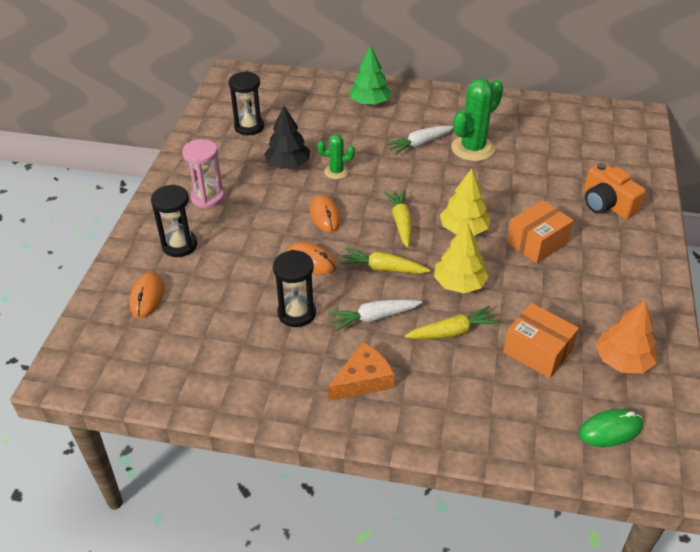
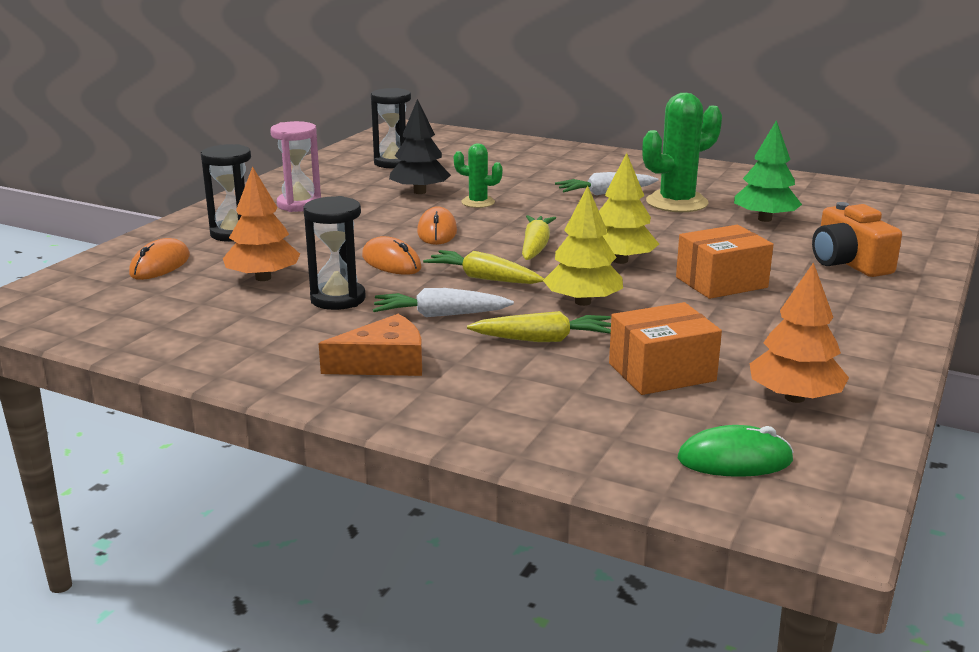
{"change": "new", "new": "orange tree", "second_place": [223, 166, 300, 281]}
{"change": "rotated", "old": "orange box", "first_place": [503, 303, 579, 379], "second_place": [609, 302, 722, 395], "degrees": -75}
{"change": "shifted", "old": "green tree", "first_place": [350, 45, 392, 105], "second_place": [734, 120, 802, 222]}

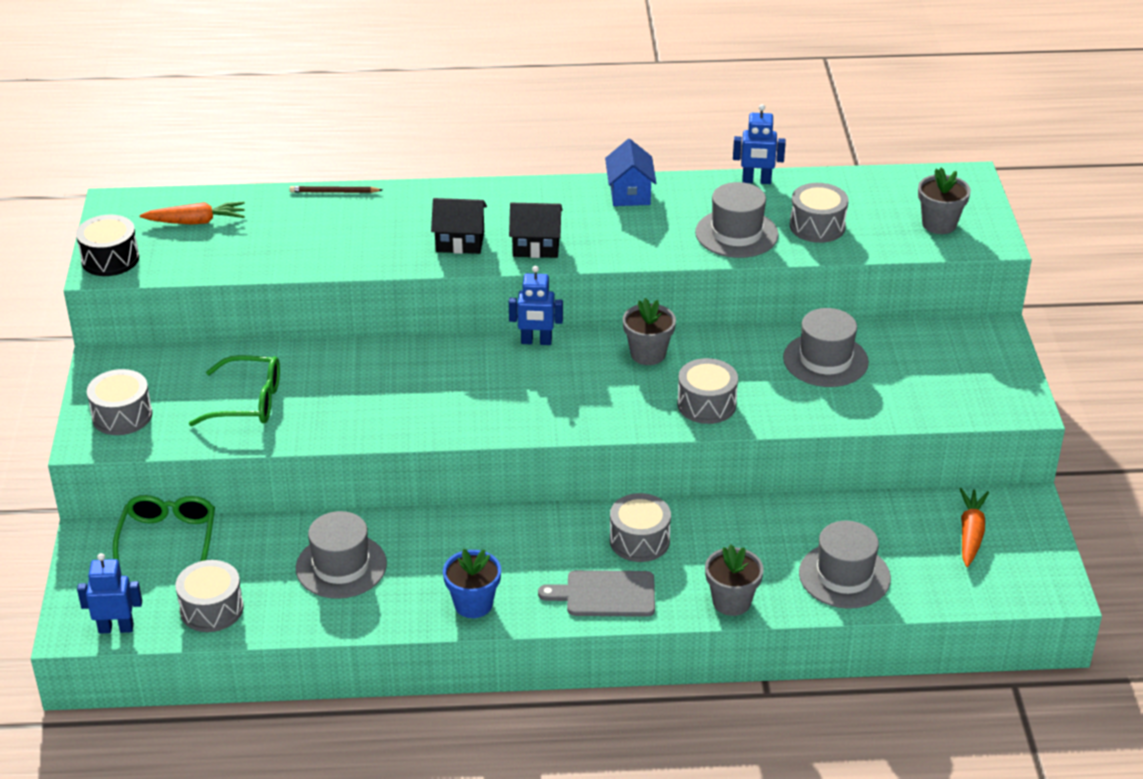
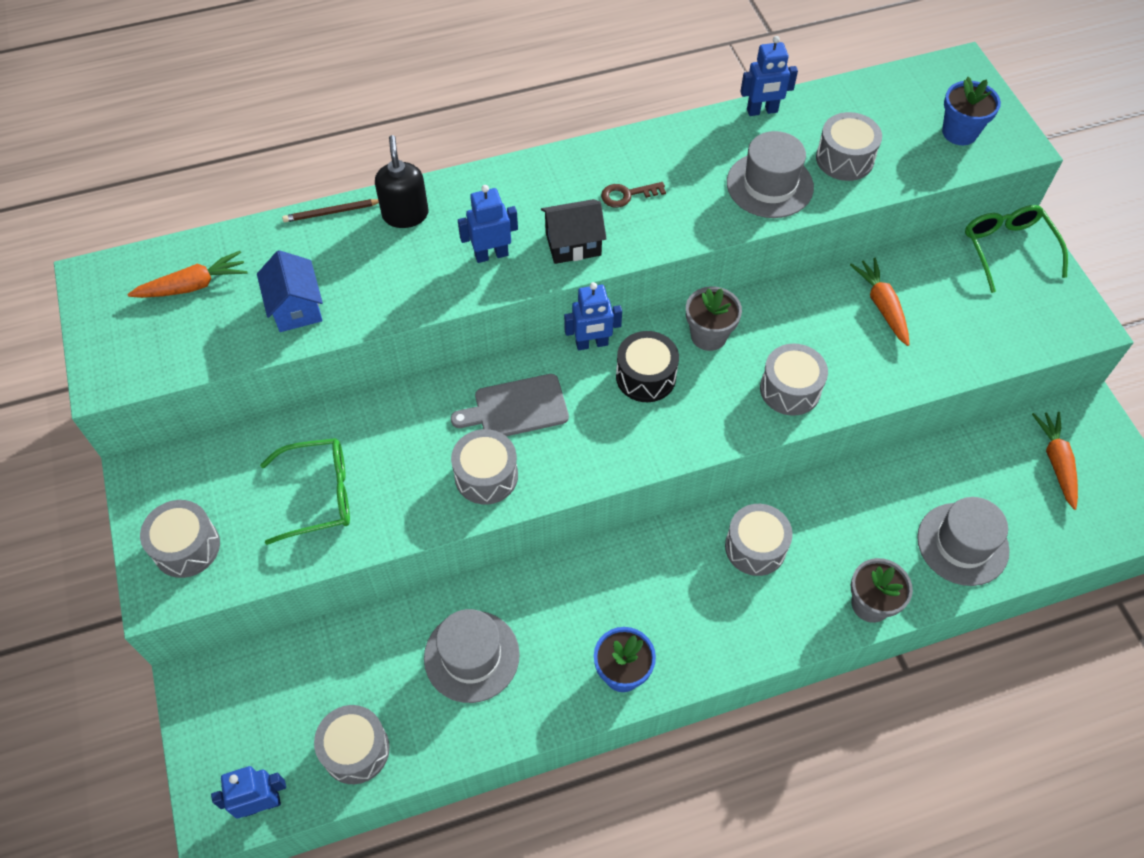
{"change": "shifted", "old": "blue house", "first_place": [605, 139, 656, 206], "second_place": [257, 250, 323, 332]}
{"change": "new", "new": "black soap dispenser", "second_place": [375, 135, 429, 228]}
{"change": "shifted", "old": "grey cutting board", "first_place": [538, 570, 655, 617], "second_place": [451, 374, 569, 436]}
{"change": "new", "new": "grey drum", "second_place": [451, 429, 518, 505]}
{"change": "swapped", "old": "black house", "new": "blue robot", "first_place": [431, 198, 487, 254], "second_place": [458, 185, 518, 263]}
{"change": "new", "new": "brown key", "second_place": [601, 182, 666, 208]}
{"change": "shifted", "old": "black drum", "first_place": [76, 215, 139, 276], "second_place": [616, 331, 679, 402]}
{"change": "swapped", "old": "grey hat", "new": "orange carrot", "first_place": [783, 308, 869, 387], "second_place": [850, 257, 910, 346]}
{"change": "repainted", "old": "grey flower pot", "new": "blue flower pot", "first_place": [918, 167, 971, 234], "second_place": [942, 77, 1001, 145]}
{"change": "shifted", "old": "green glasses", "first_place": [113, 495, 215, 564], "second_place": [965, 205, 1068, 293]}

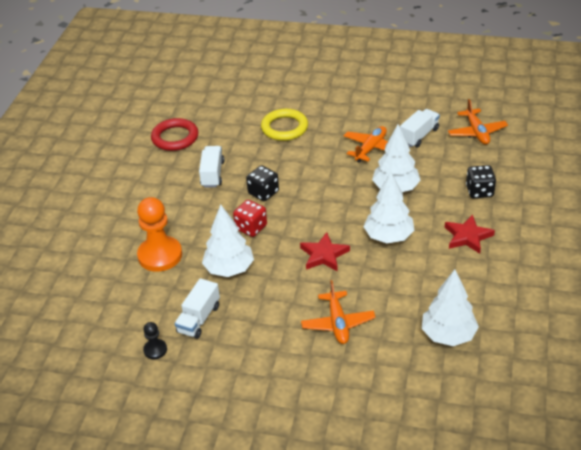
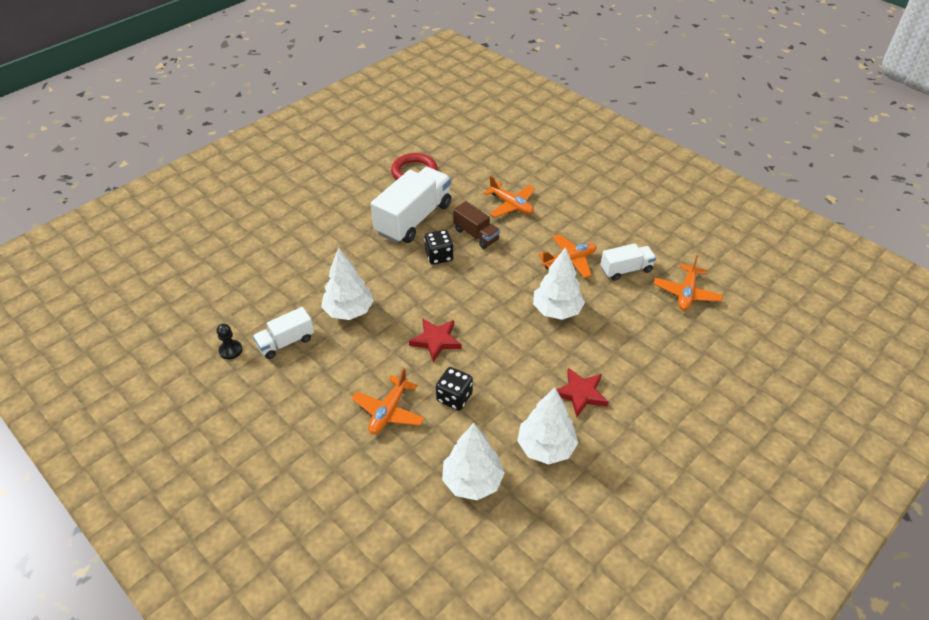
{"change": "scaled", "old": "white truck", "first_place": [199, 146, 224, 188], "second_place": [371, 167, 451, 243], "factor": 1.84}
{"change": "shifted", "old": "black dice", "first_place": [466, 165, 496, 198], "second_place": [436, 367, 473, 411]}
{"change": "new", "new": "brown truck", "second_place": [453, 201, 500, 249]}
{"change": "swapped", "old": "yellow ring", "new": "orange plane", "first_place": [261, 109, 308, 141], "second_place": [484, 176, 535, 217]}
{"change": "shifted", "old": "white tree", "first_place": [363, 172, 415, 243], "second_place": [517, 388, 578, 465]}
{"change": "gone", "old": "orange pawn", "first_place": [137, 197, 182, 272]}
{"change": "gone", "old": "red dice", "first_place": [233, 200, 267, 237]}

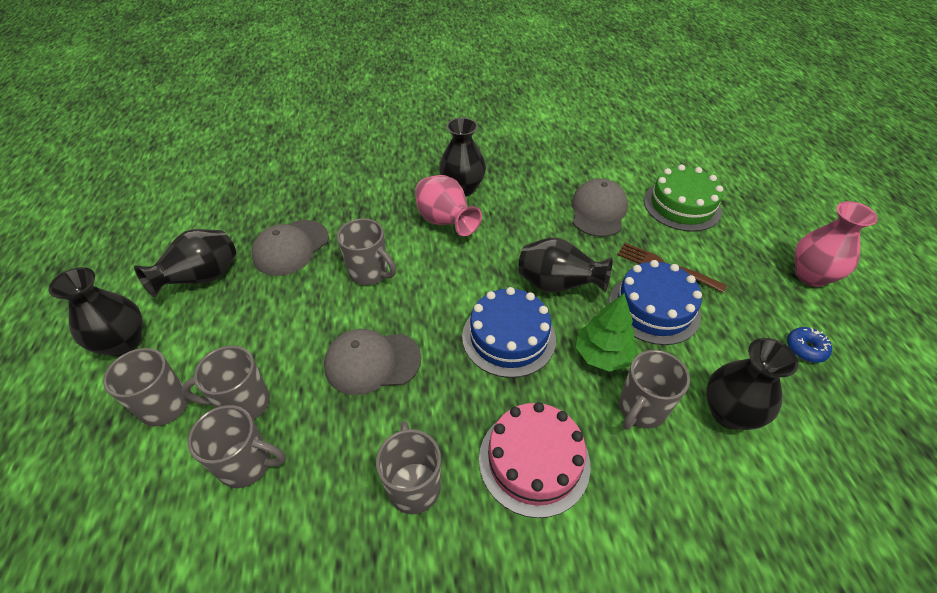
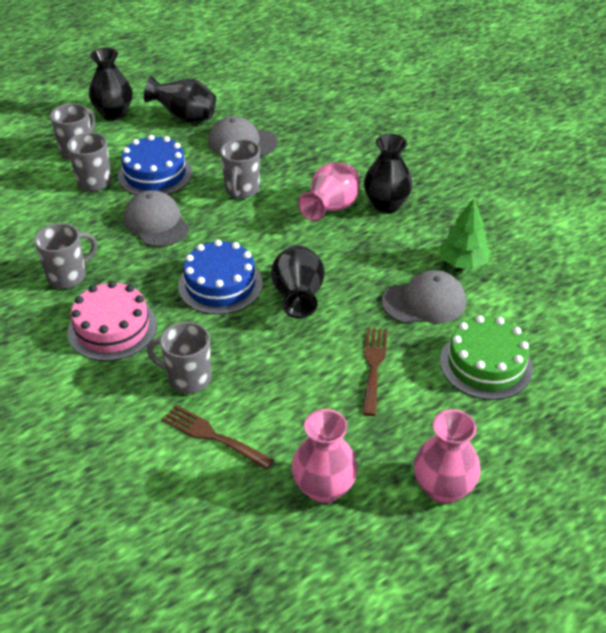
{"change": "shifted", "old": "blue cake", "first_place": [609, 260, 702, 345], "second_place": [118, 135, 192, 195]}
{"change": "swapped", "old": "black vase", "new": "brown fork", "first_place": [706, 338, 799, 430], "second_place": [162, 405, 274, 470]}
{"change": "swapped", "old": "blue donut", "new": "pink vase", "first_place": [787, 327, 832, 363], "second_place": [292, 409, 358, 503]}
{"change": "shifted", "old": "green tree", "first_place": [576, 293, 638, 371], "second_place": [439, 198, 491, 269]}
{"change": "gone", "old": "grey mug", "first_place": [188, 405, 286, 488]}

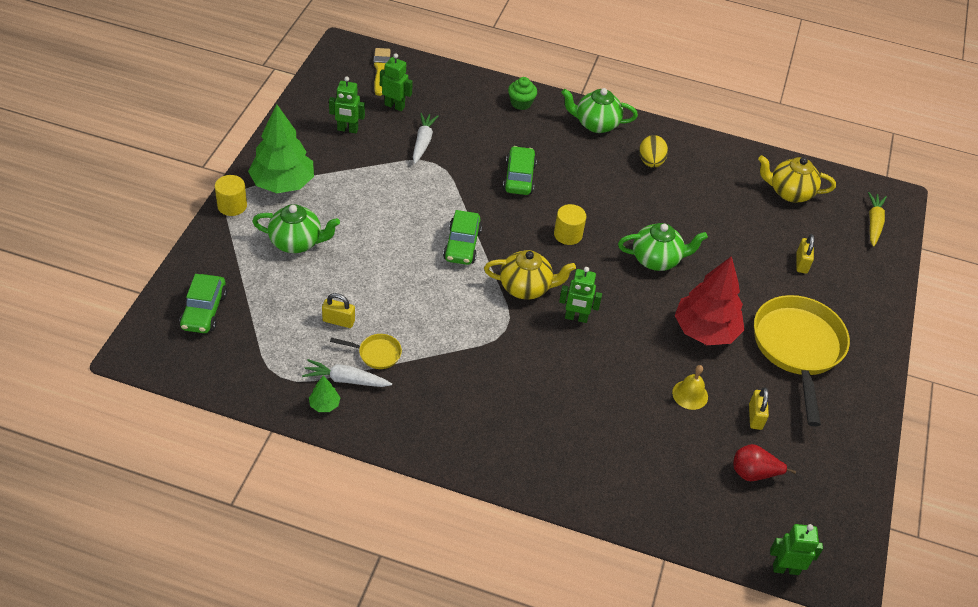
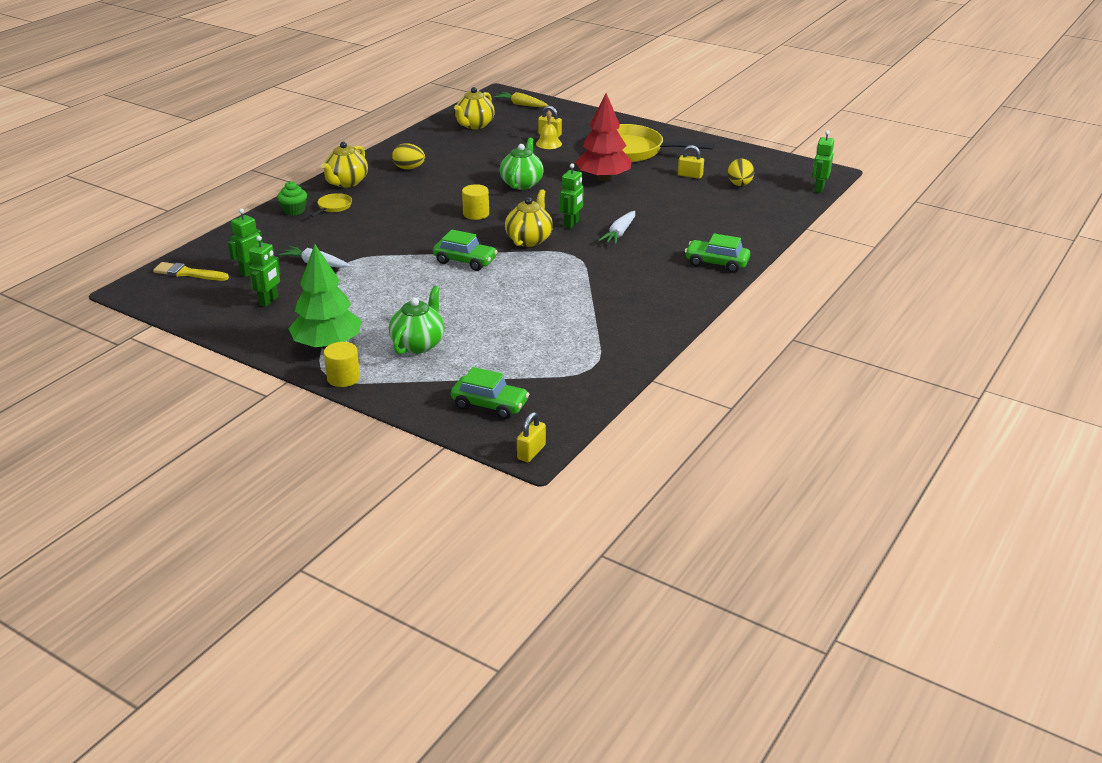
{"change": "shifted", "old": "yellow pan", "first_place": [330, 334, 402, 369], "second_place": [310, 193, 352, 217]}
{"change": "repainted", "old": "green teapot", "new": "yellow teapot", "first_place": [561, 88, 638, 133], "second_place": [321, 142, 368, 188]}
{"change": "shifted", "old": "yellow padlock", "first_place": [322, 293, 355, 328], "second_place": [517, 412, 546, 462]}
{"change": "shifted", "old": "yellow bell", "first_place": [672, 365, 708, 410], "second_place": [536, 110, 562, 149]}
{"change": "shifted", "old": "white carrot", "first_place": [302, 359, 392, 387], "second_place": [599, 211, 635, 245]}
{"change": "shifted", "old": "green car", "first_place": [503, 146, 537, 195], "second_place": [685, 234, 750, 273]}
{"change": "swapped", "old": "red pear", "new": "yellow egg", "first_place": [733, 444, 796, 481], "second_place": [728, 158, 754, 186]}
{"change": "gone", "old": "green tree", "first_place": [309, 375, 341, 412]}

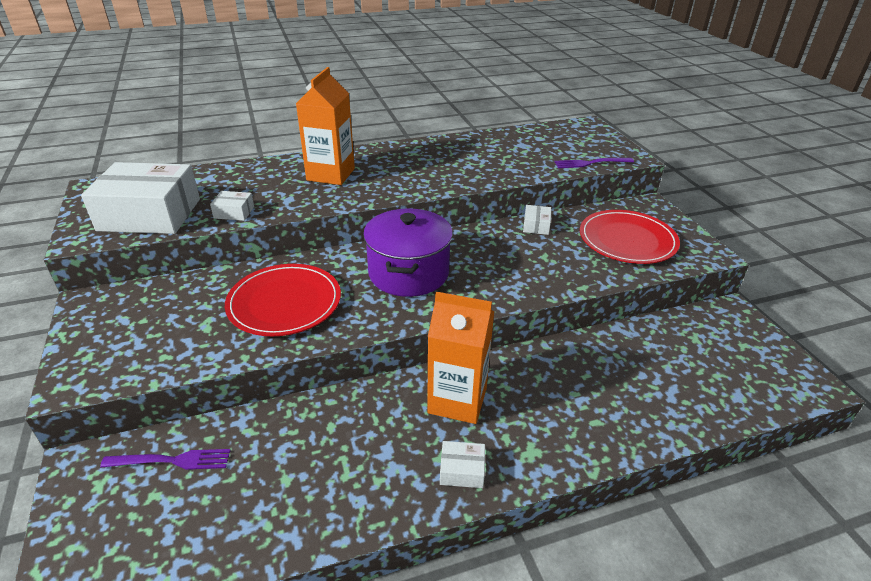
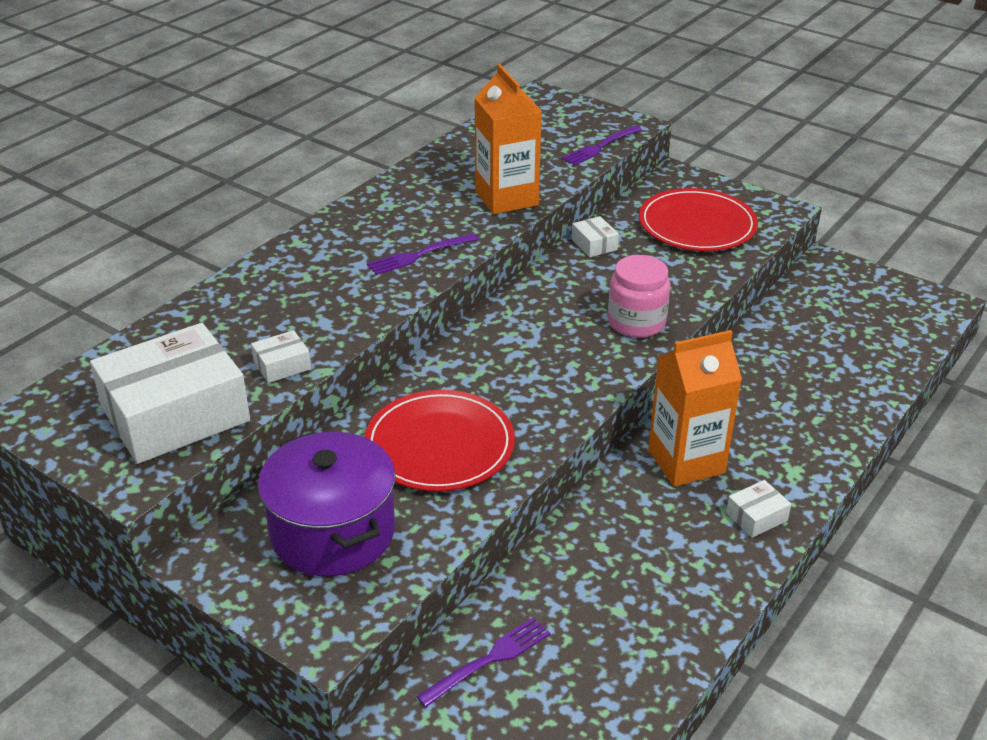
{"change": "shifted", "old": "purple pot", "first_place": [363, 209, 453, 297], "second_place": [258, 432, 396, 576]}
{"change": "new", "new": "purple fork", "second_place": [367, 233, 479, 275]}
{"change": "shifted", "old": "orange carton", "first_place": [296, 67, 355, 185], "second_place": [475, 64, 542, 214]}
{"change": "new", "new": "pink jar", "second_place": [608, 255, 671, 338]}

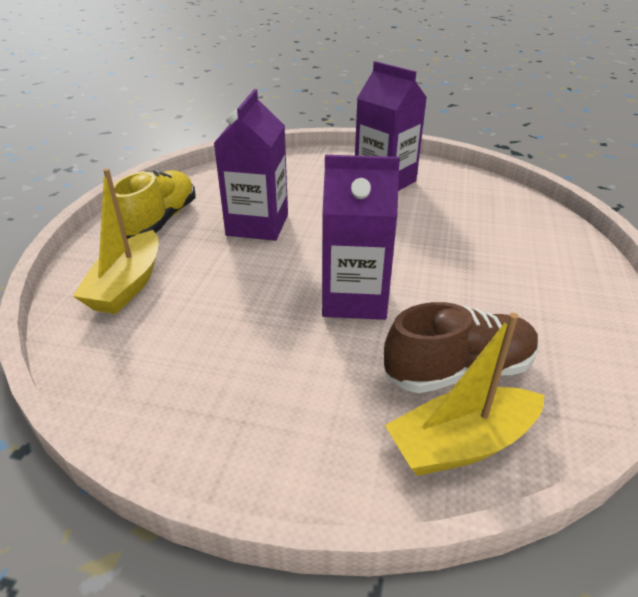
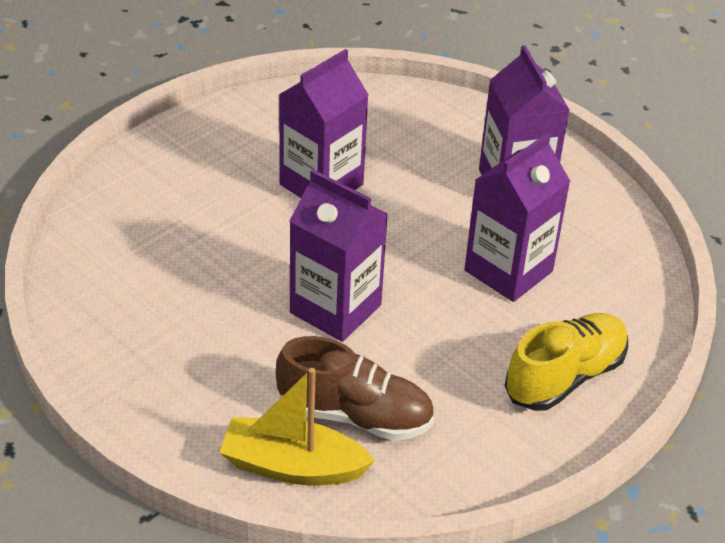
{"change": "new", "new": "purple carton", "second_place": [464, 133, 571, 302]}
{"change": "shifted", "old": "yellow shoe", "first_place": [113, 170, 195, 239], "second_place": [505, 313, 628, 411]}
{"change": "gone", "old": "yellow boat", "first_place": [73, 168, 159, 314]}

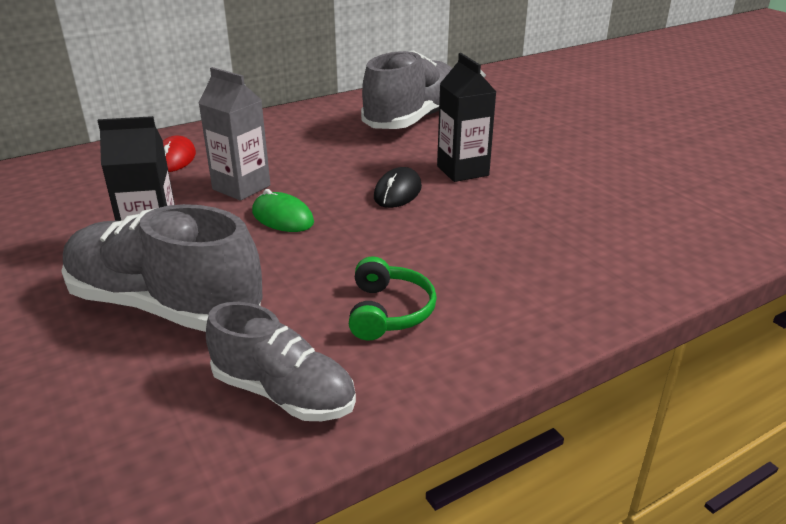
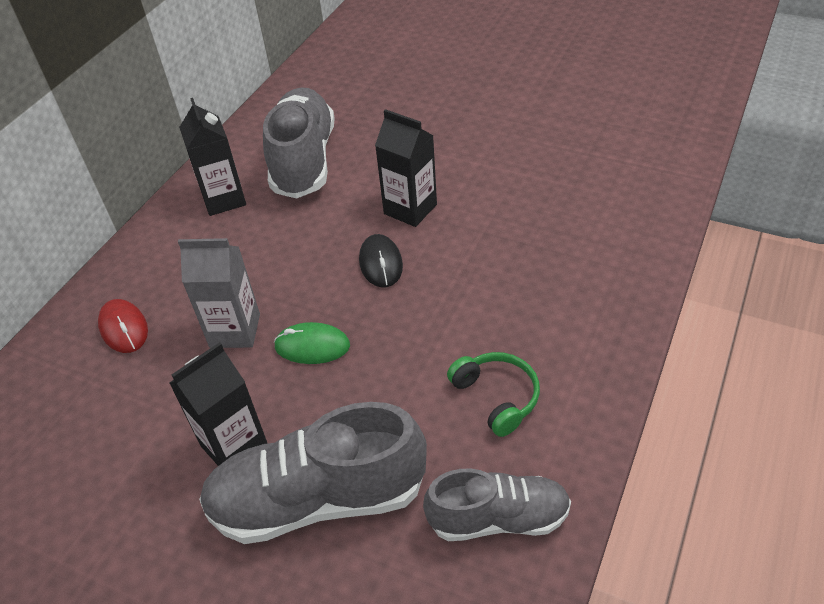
{"change": "new", "new": "black carton", "second_place": [179, 98, 246, 216]}

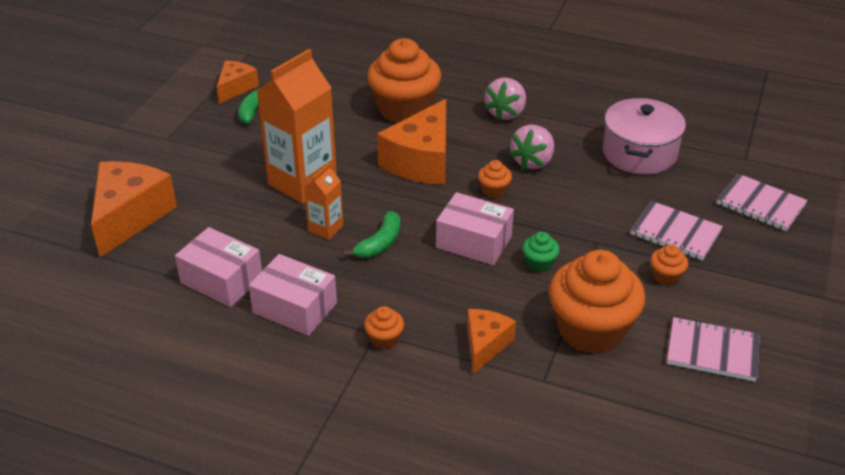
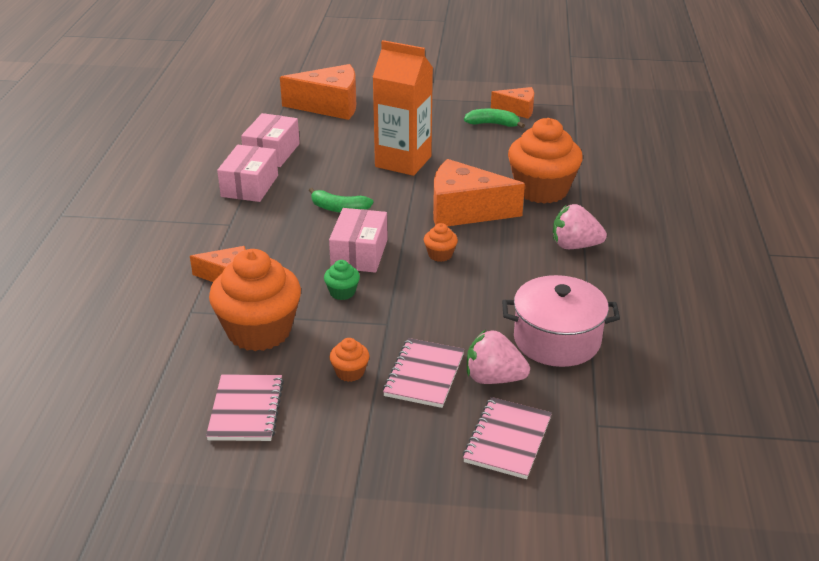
{"change": "shifted", "old": "pink strawberry", "first_place": [509, 125, 554, 170], "second_place": [467, 330, 530, 384]}
{"change": "gone", "old": "orange carton", "first_place": [304, 163, 343, 240]}
{"change": "gone", "old": "orange cupcake", "first_place": [364, 306, 404, 350]}

